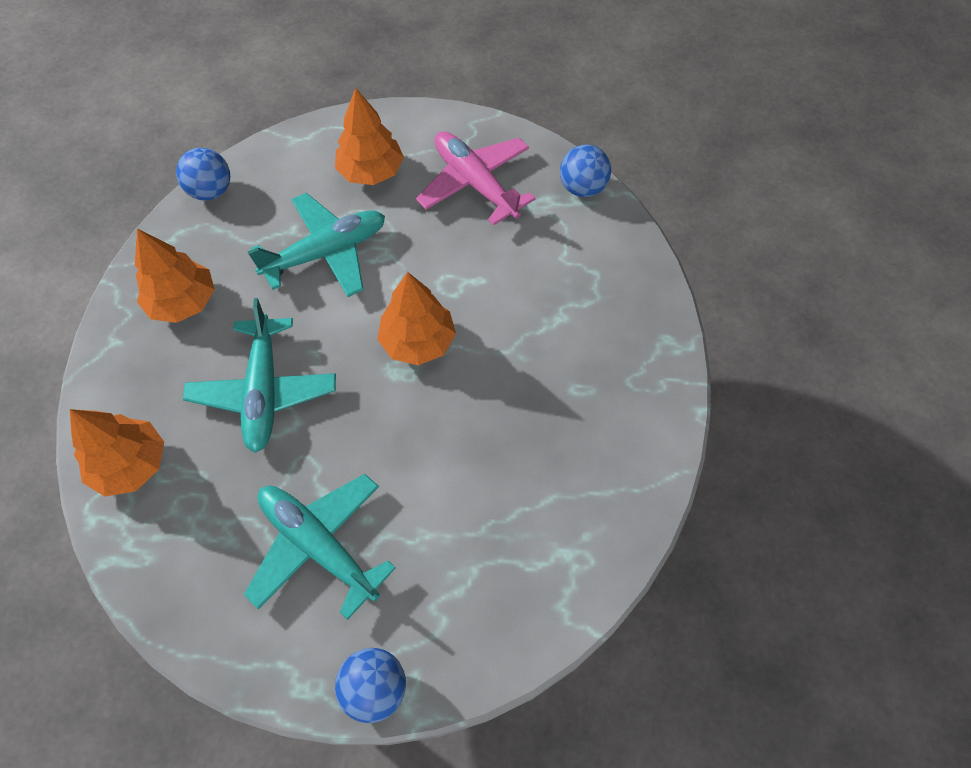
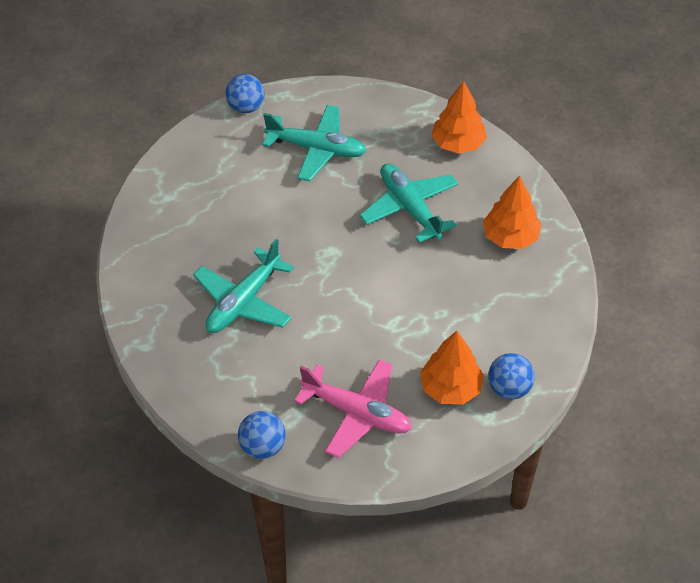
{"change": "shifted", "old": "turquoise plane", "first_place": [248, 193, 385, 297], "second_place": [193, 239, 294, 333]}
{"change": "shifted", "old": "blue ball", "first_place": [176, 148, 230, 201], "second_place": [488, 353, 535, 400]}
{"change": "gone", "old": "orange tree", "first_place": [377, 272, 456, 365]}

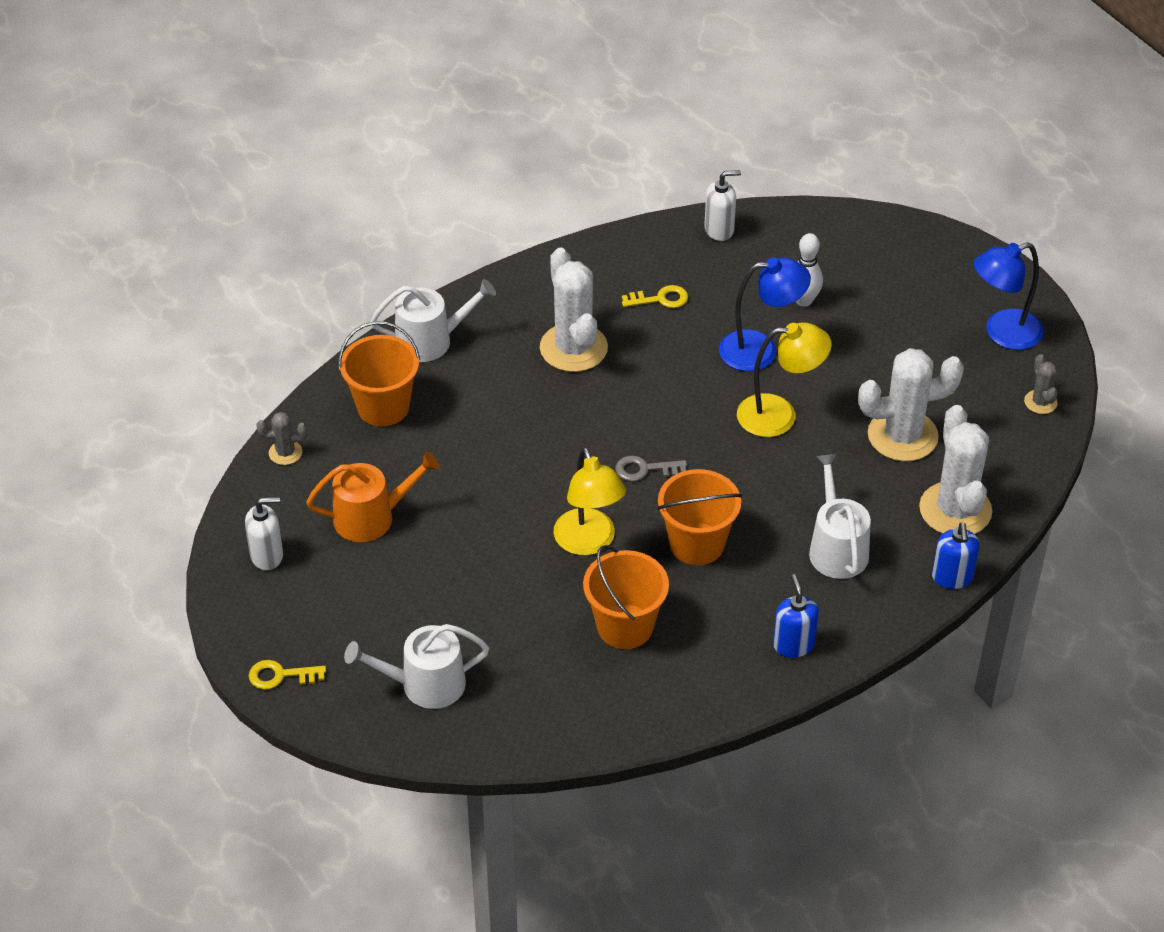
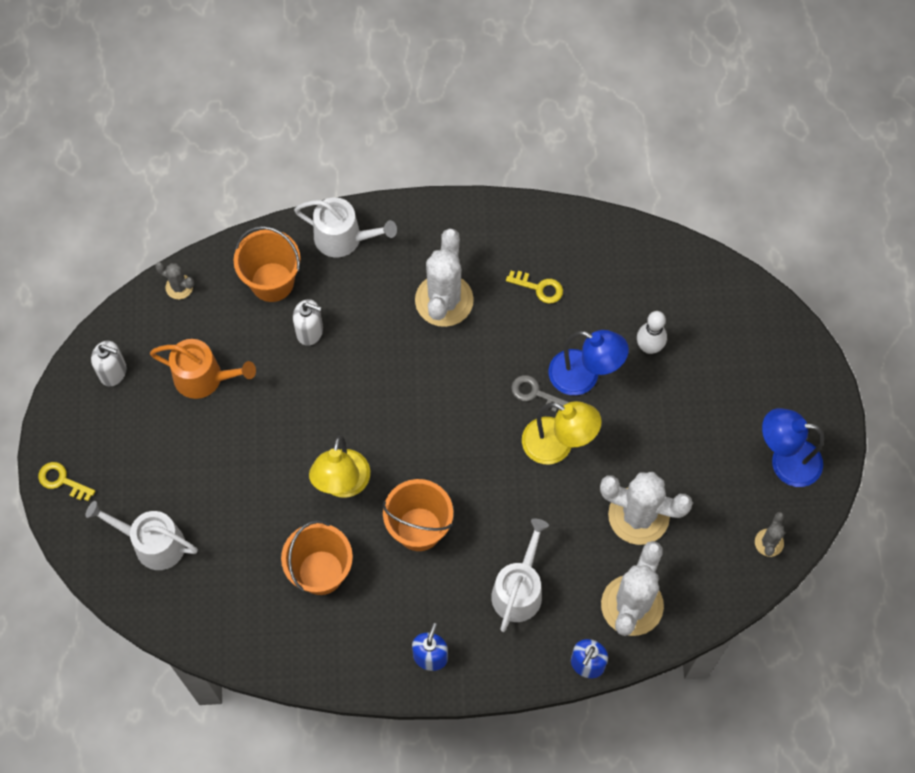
{"change": "shifted", "old": "white soap dispenser", "first_place": [704, 170, 741, 241], "second_place": [293, 299, 323, 346]}
{"change": "shifted", "old": "grey key", "first_place": [615, 455, 687, 481], "second_place": [511, 375, 569, 412]}

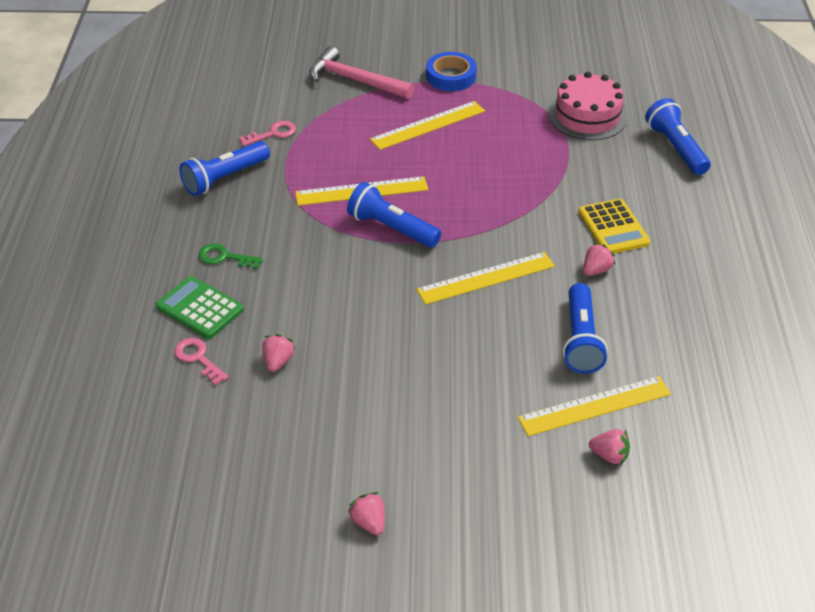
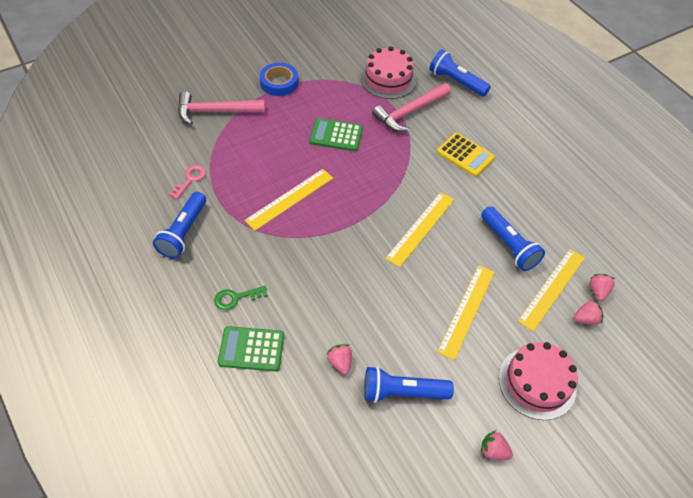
{"change": "new", "new": "green calculator", "second_place": [310, 118, 363, 151]}
{"change": "shifted", "old": "blue flashlight", "first_place": [347, 182, 441, 248], "second_place": [364, 366, 454, 403]}
{"change": "new", "new": "pink hammer", "second_place": [372, 83, 451, 132]}
{"change": "shifted", "old": "yellow ruler", "first_place": [370, 101, 485, 150], "second_place": [437, 265, 495, 360]}
{"change": "new", "new": "pink cake", "second_place": [499, 342, 578, 420]}
{"change": "shifted", "old": "pink strawberry", "first_place": [583, 243, 615, 276], "second_place": [590, 274, 615, 301]}
{"change": "gone", "old": "pink key", "first_place": [174, 338, 228, 385]}

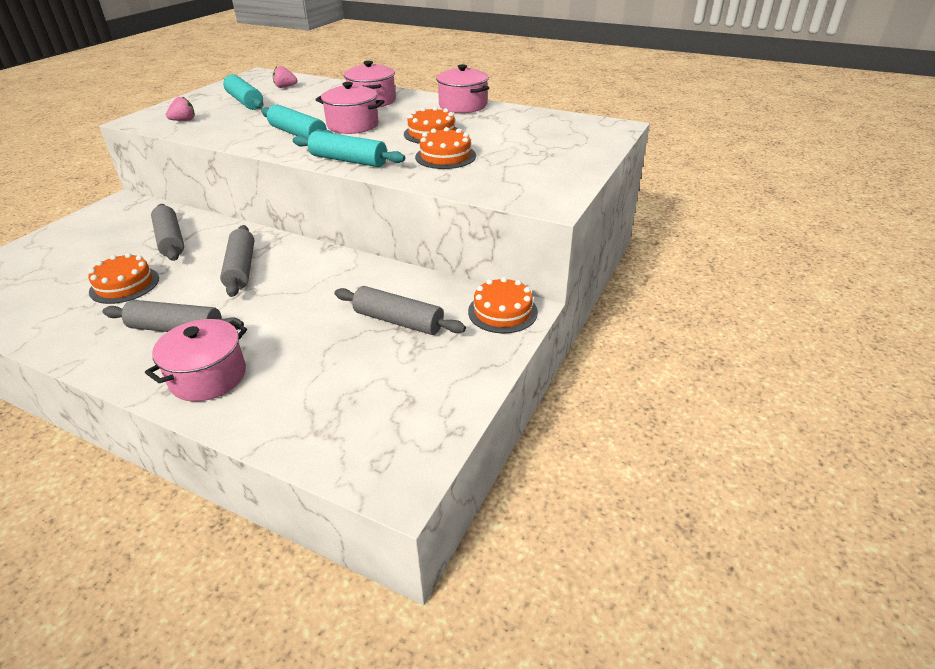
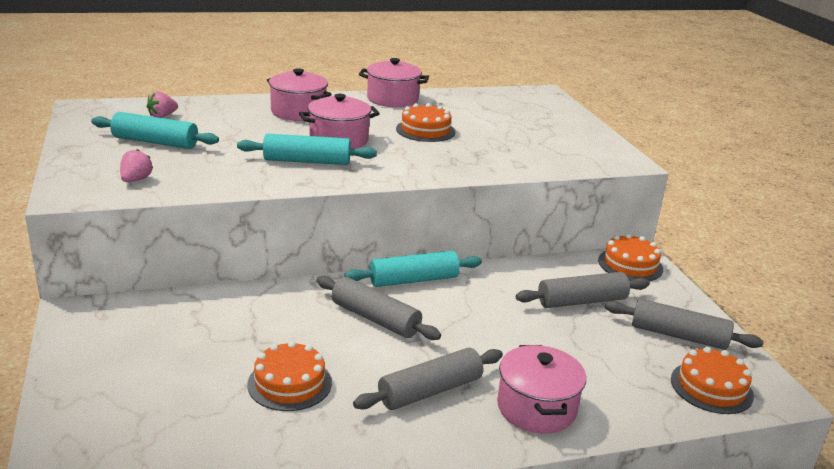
{"change": "shifted", "old": "turquoise rolling pin", "first_place": [293, 131, 405, 167], "second_place": [344, 251, 482, 287]}
{"change": "shifted", "old": "grey rolling pin", "first_place": [151, 204, 184, 261], "second_place": [605, 299, 763, 350]}
{"change": "shifted", "old": "orange cake", "first_place": [415, 127, 476, 169], "second_place": [671, 347, 754, 414]}

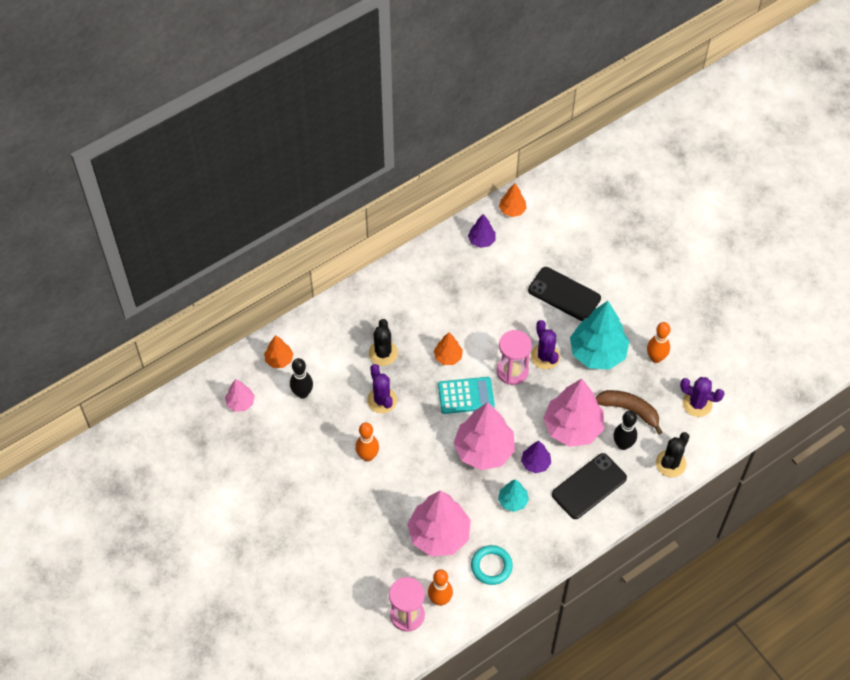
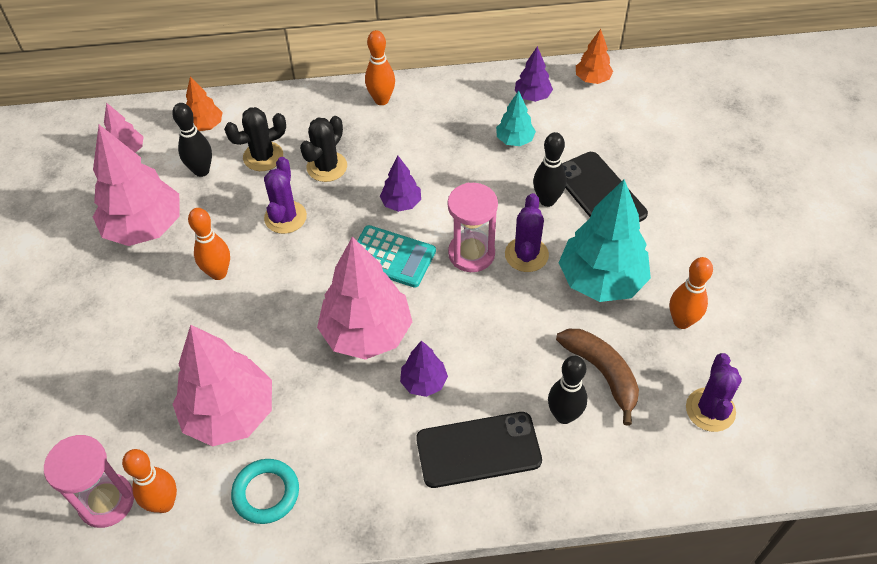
{"change": "shifted", "old": "pink tree", "first_place": [543, 379, 604, 447], "second_place": [93, 125, 180, 246]}
{"change": "shifted", "old": "black cactus", "first_place": [656, 432, 690, 477], "second_place": [224, 107, 286, 171]}
{"change": "new", "new": "orange bowling pin", "second_place": [365, 30, 395, 105]}
{"change": "repainted", "old": "orange tree", "new": "purple tree", "first_place": [434, 332, 463, 365], "second_place": [380, 156, 421, 212]}
{"change": "shifted", "old": "turquoise tree", "first_place": [498, 479, 529, 512], "second_place": [496, 91, 536, 146]}
{"change": "new", "new": "black bowling pin", "second_place": [533, 132, 567, 207]}
{"change": "rotated", "old": "purple cactus", "first_place": [680, 377, 724, 417], "second_place": [686, 353, 742, 432], "degrees": 45}

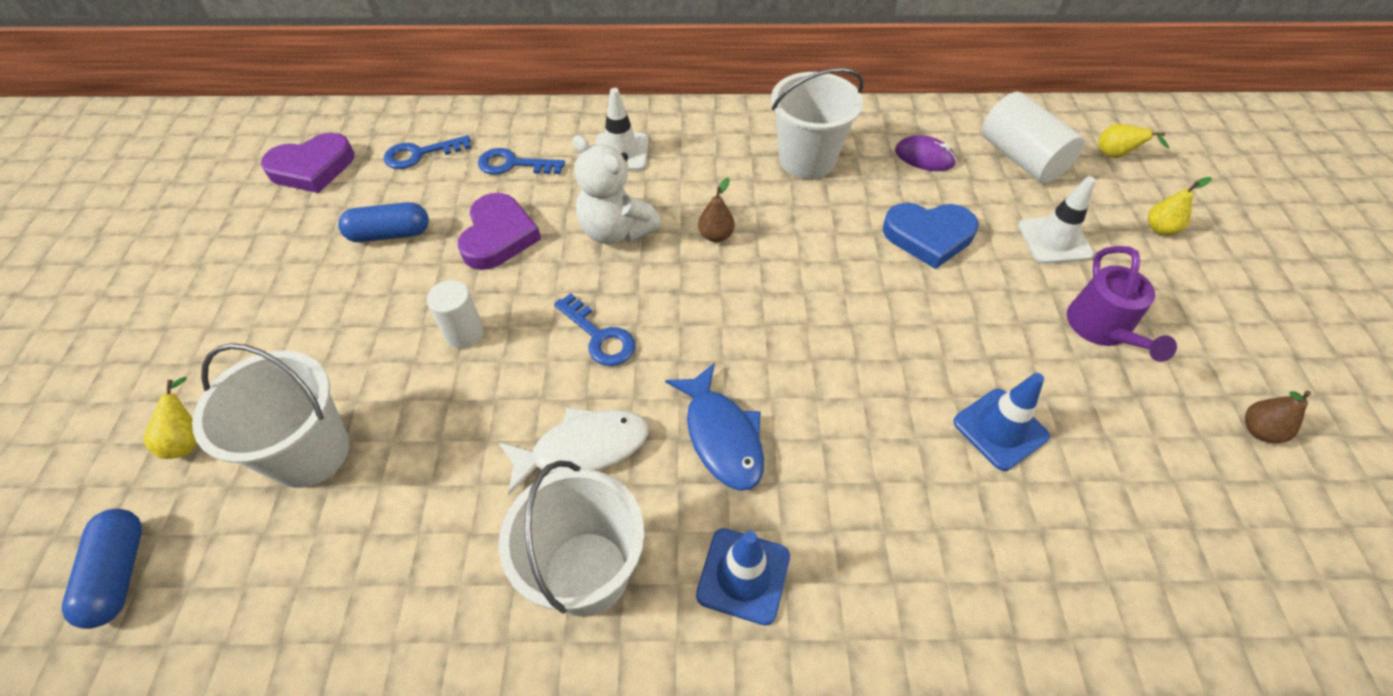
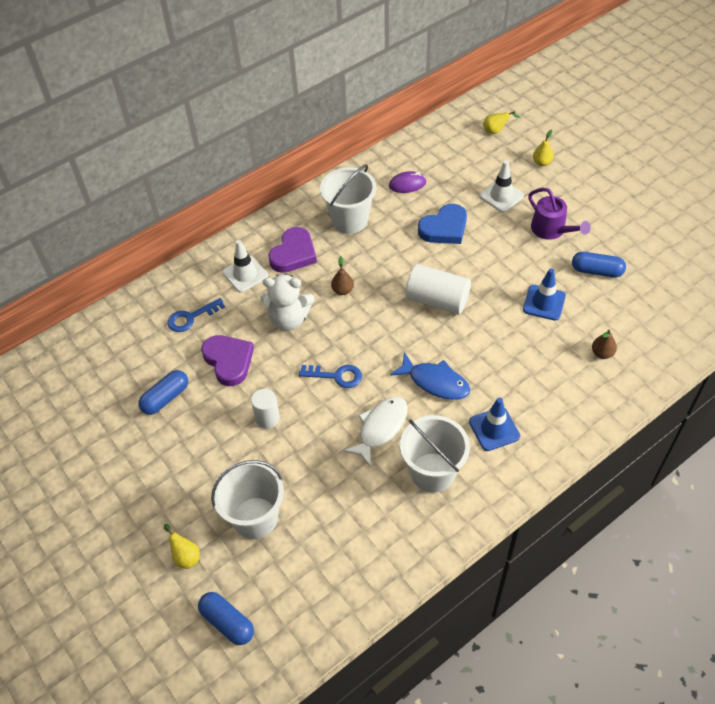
{"change": "shifted", "old": "purple heart", "first_place": [261, 133, 354, 193], "second_place": [269, 227, 317, 273]}
{"change": "shifted", "old": "white cylinder", "first_place": [982, 92, 1085, 183], "second_place": [406, 264, 471, 314]}
{"change": "new", "new": "blue capsule", "second_place": [572, 252, 626, 277]}
{"change": "shifted", "old": "brown pear", "first_place": [1245, 391, 1311, 443], "second_place": [592, 330, 617, 359]}
{"change": "gone", "old": "blue key", "first_place": [384, 135, 471, 169]}

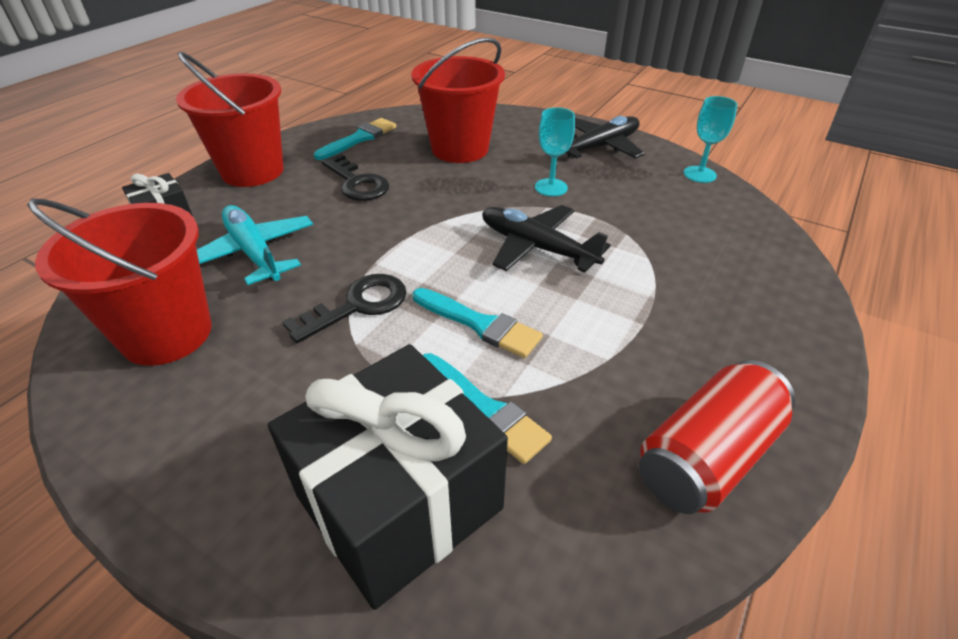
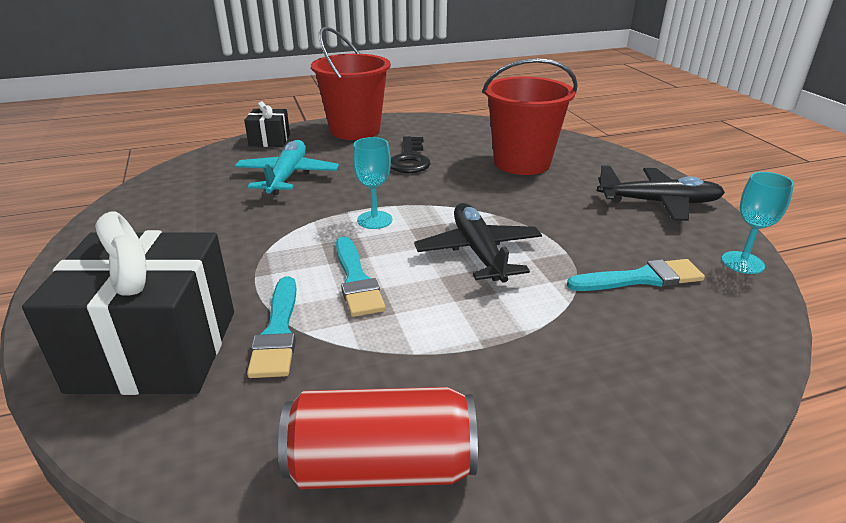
{"change": "shifted", "old": "turquoise goblet", "first_place": [535, 107, 575, 196], "second_place": [353, 137, 392, 229]}
{"change": "shifted", "old": "turquoise brush", "first_place": [314, 118, 396, 160], "second_place": [567, 259, 705, 291]}
{"change": "gone", "old": "red bucket", "first_place": [27, 198, 211, 366]}
{"change": "gone", "old": "black key", "first_place": [282, 274, 407, 343]}

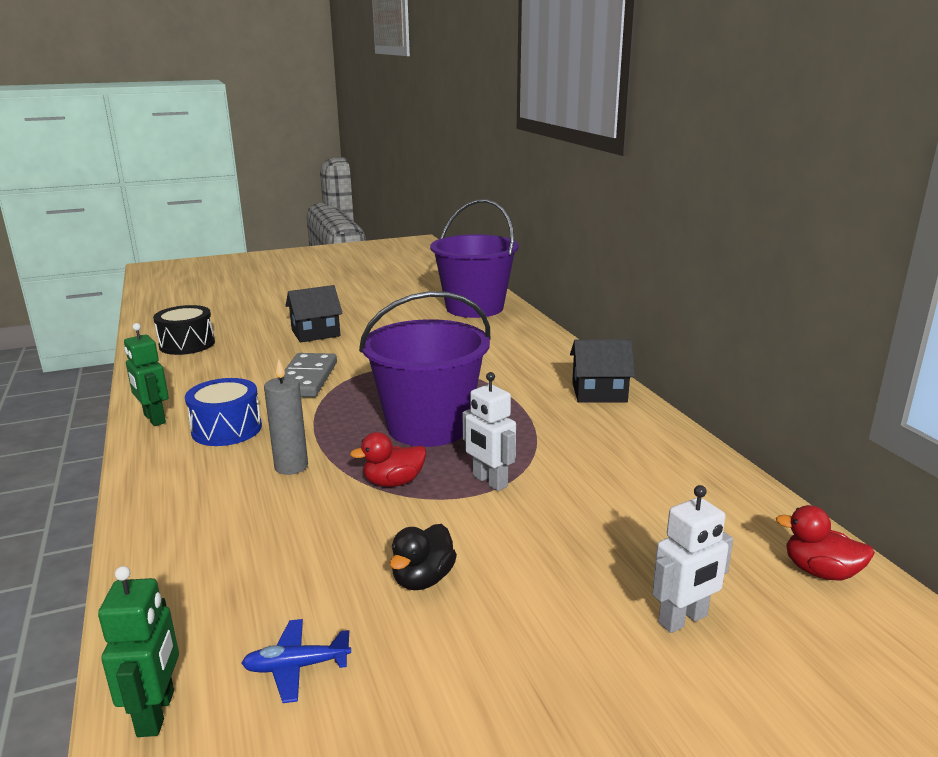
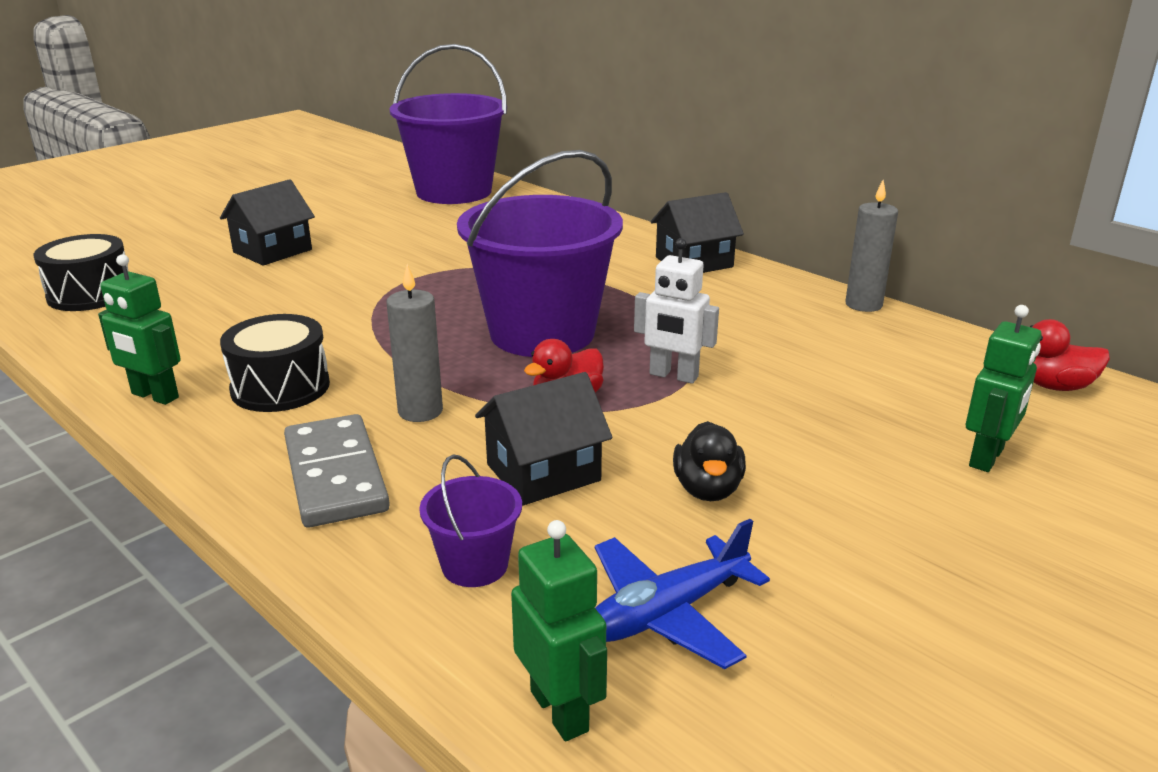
{"change": "repainted", "old": "blue drum", "new": "black drum", "first_place": [185, 378, 262, 446], "second_place": [220, 314, 330, 412]}
{"change": "shifted", "old": "grey domino", "first_place": [283, 353, 337, 397], "second_place": [284, 414, 390, 527]}
{"change": "new", "new": "purple bucket", "second_place": [419, 454, 522, 587]}
{"change": "new", "new": "black house", "second_place": [475, 372, 612, 505]}
{"change": "scaled", "old": "blue plane", "first_place": [242, 619, 351, 703], "second_place": [595, 519, 770, 669], "factor": 1.53}
{"change": "new", "new": "grey candle", "second_place": [845, 180, 898, 312]}
{"change": "repainted", "old": "white robot", "new": "green robot", "first_place": [652, 485, 733, 633], "second_place": [966, 305, 1042, 472]}

